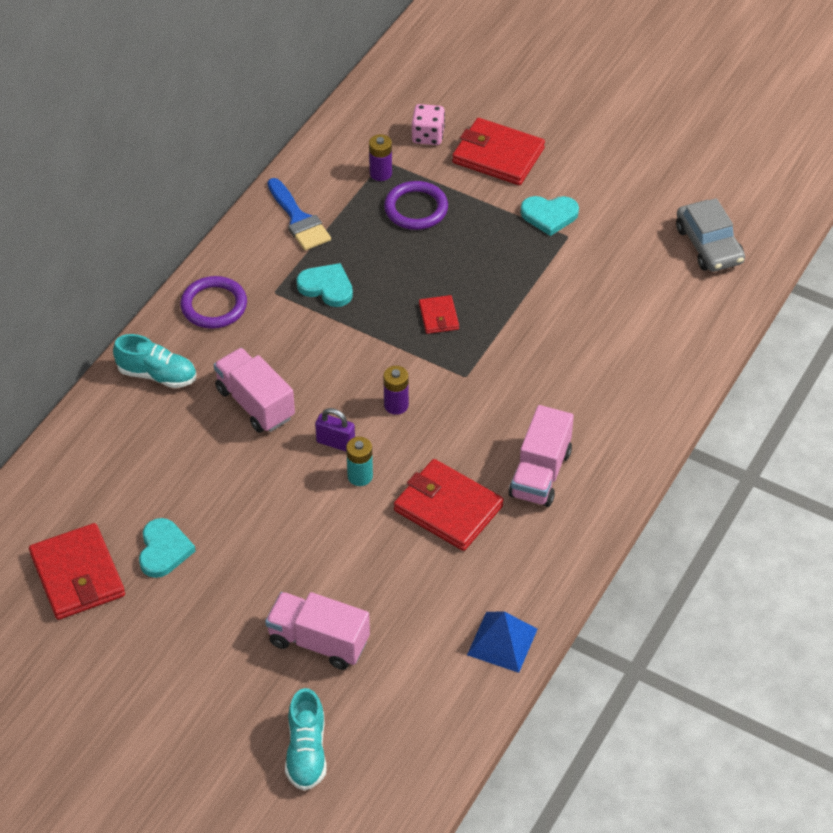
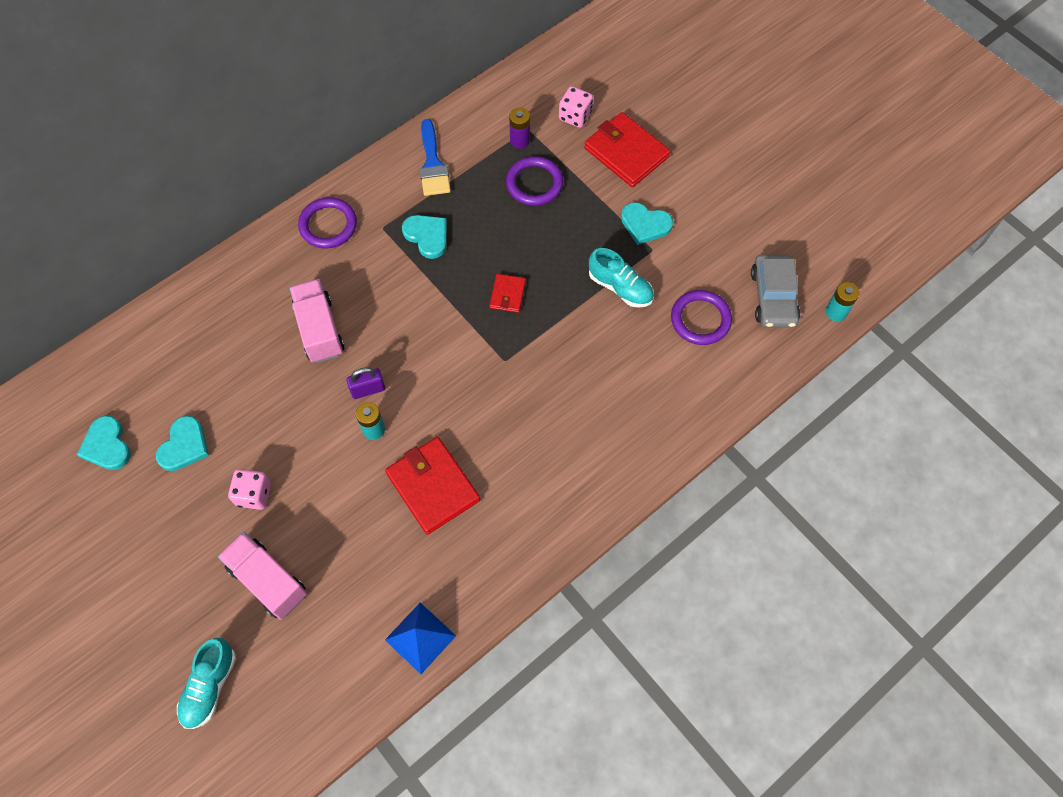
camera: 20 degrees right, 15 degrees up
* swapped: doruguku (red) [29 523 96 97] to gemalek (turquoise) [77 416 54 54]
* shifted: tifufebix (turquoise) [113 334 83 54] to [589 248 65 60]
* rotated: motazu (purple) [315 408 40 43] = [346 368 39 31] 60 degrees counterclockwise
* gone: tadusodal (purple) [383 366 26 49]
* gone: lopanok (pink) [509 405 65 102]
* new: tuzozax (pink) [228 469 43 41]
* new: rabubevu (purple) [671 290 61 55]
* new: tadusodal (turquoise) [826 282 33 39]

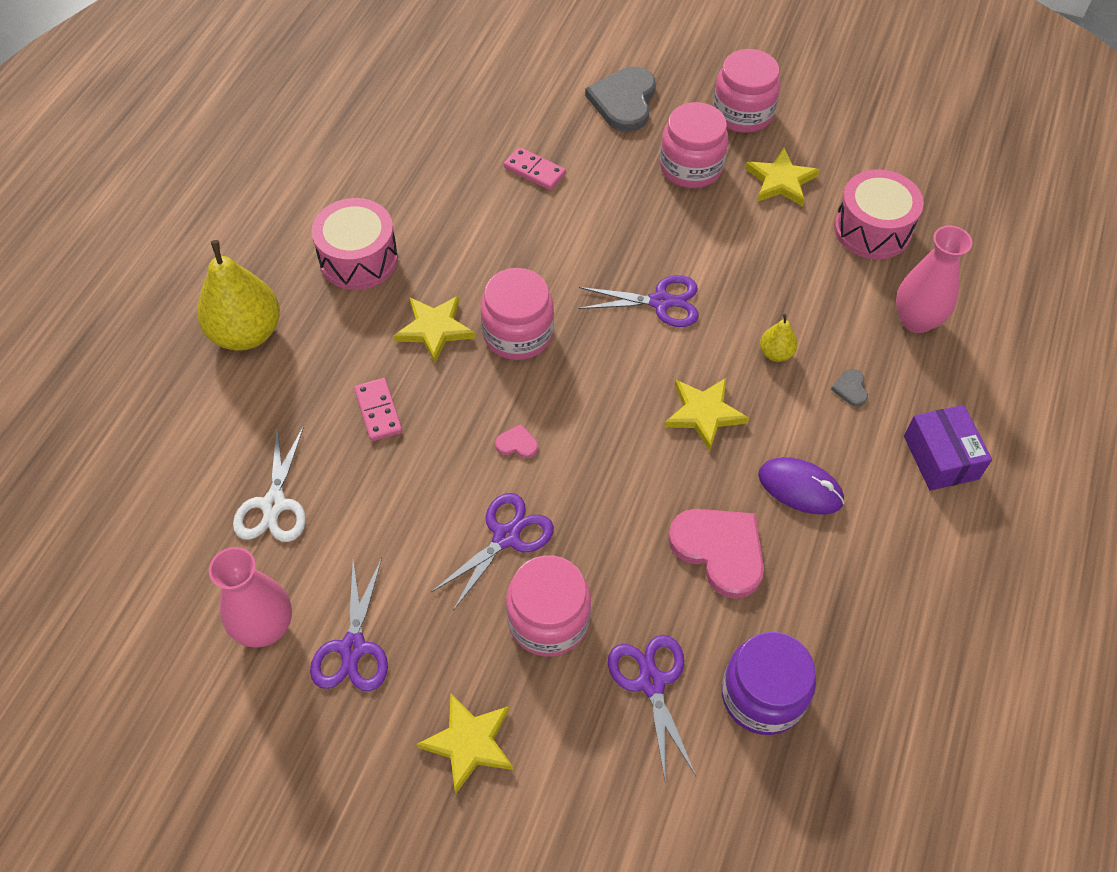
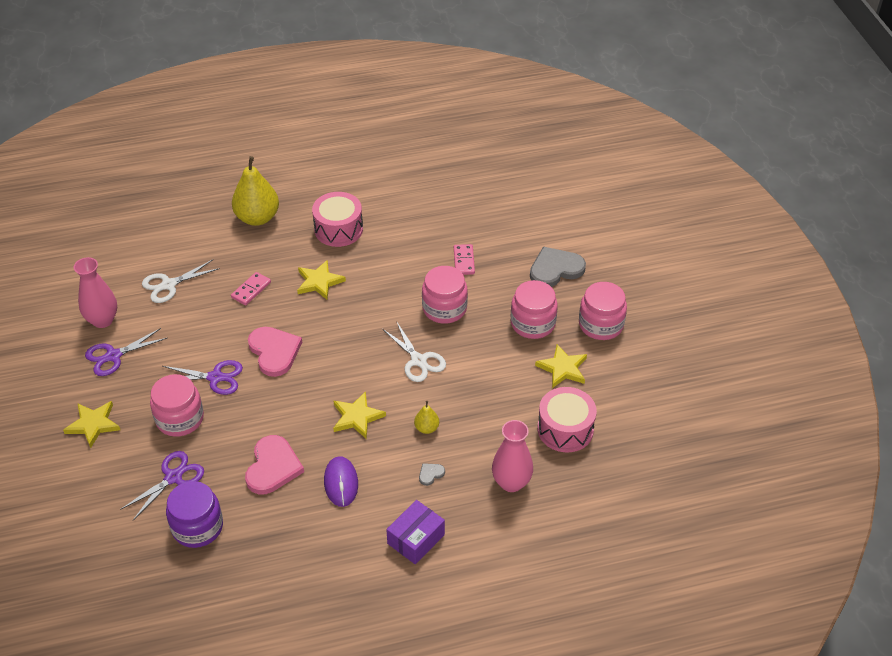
camera: 55 degrees right, 10 degrees down
* shifted: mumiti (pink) [481 268 73 92] to [422 266 46 58]
* scaled: gemalek (pink) [495 424 43 34] = [248 327 54 50] x2.33
* repainted: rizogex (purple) [578 275 121 52] to rizogex (white) [383 321 63 61]

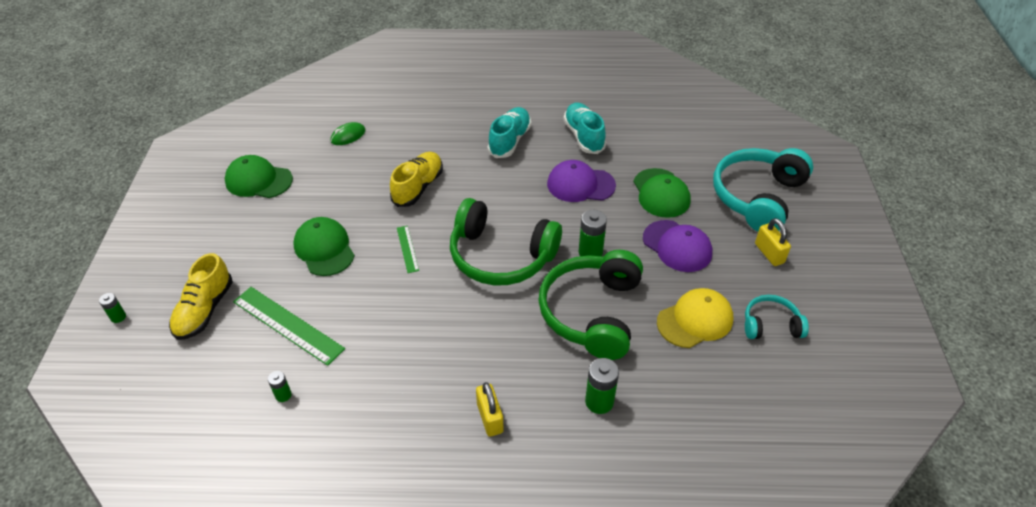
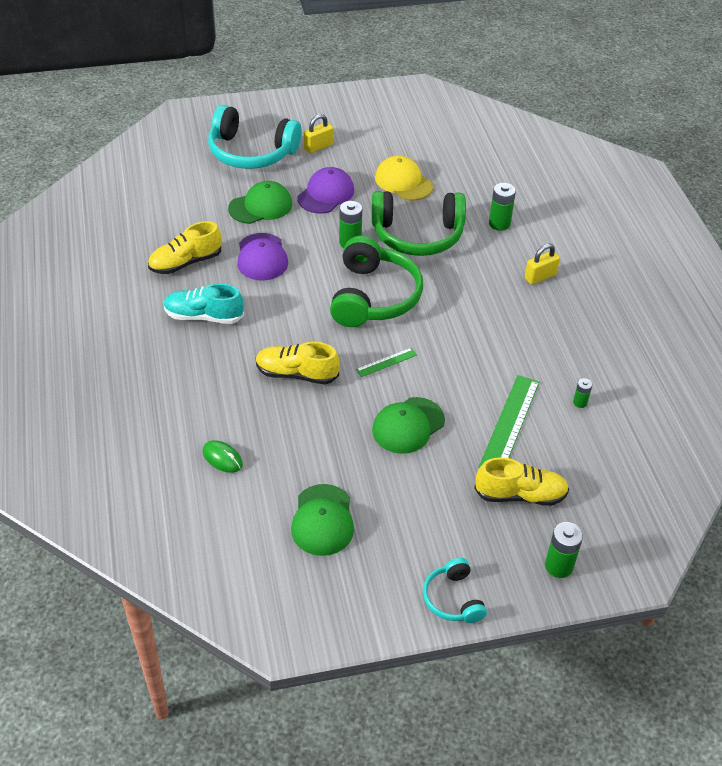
camera: 105 degrees left, 0 degrees up
* scaled: tadusodal (green) [99 293 27 30] = [545 522 38 56] x1.75
* repainted: tifufebix (turquoise) [563 103 43 51] to tifufebix (yellow) [148 221 74 53]
* shifted: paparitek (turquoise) [745 295 64 44] to [423 558 64 65]

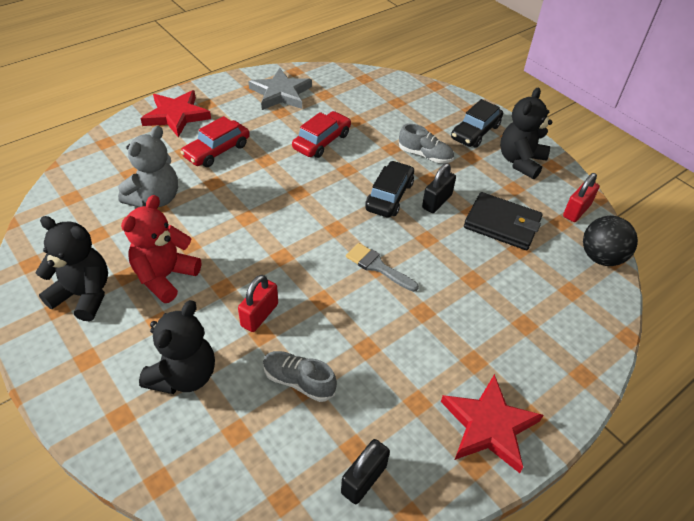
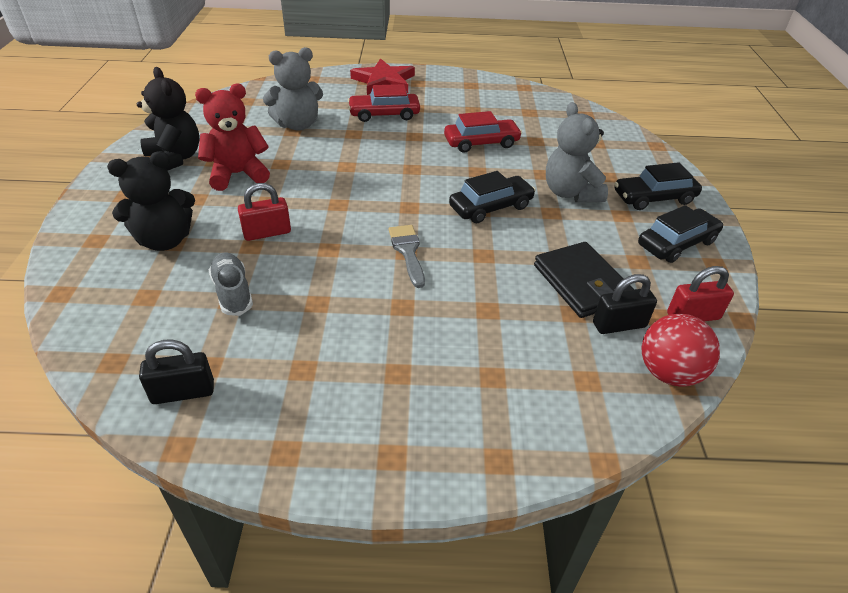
camera: 40 degrees right, 5 degrees down
* gone: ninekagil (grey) [248 68 64 42]
* swapped: tifufebix (grey) [399 124 55 39] to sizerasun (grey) [546 102 62 100]
* shifted: motazu (black) [422 163 34 50] to [593 274 64 60]
* gone: ninekagil (red) [441 374 102 99]
* swapped: sizerasun (black) [500 88 52 91] to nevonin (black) [638 205 85 58]
* repainted: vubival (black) [583 216 55 50] to vubival (red) [641 314 79 73]

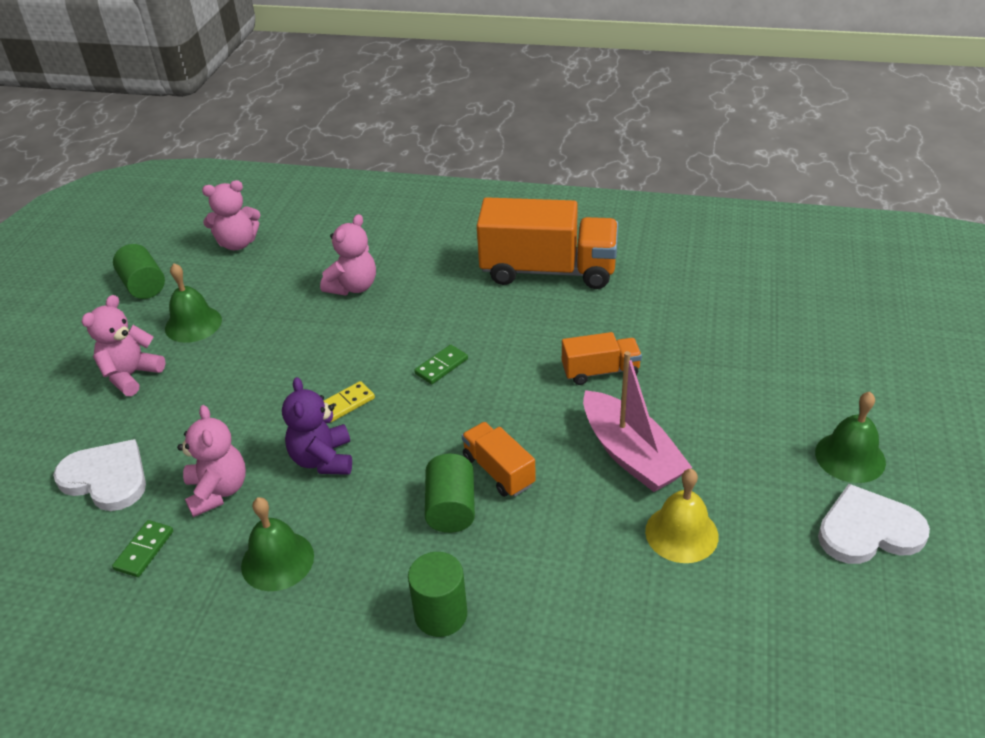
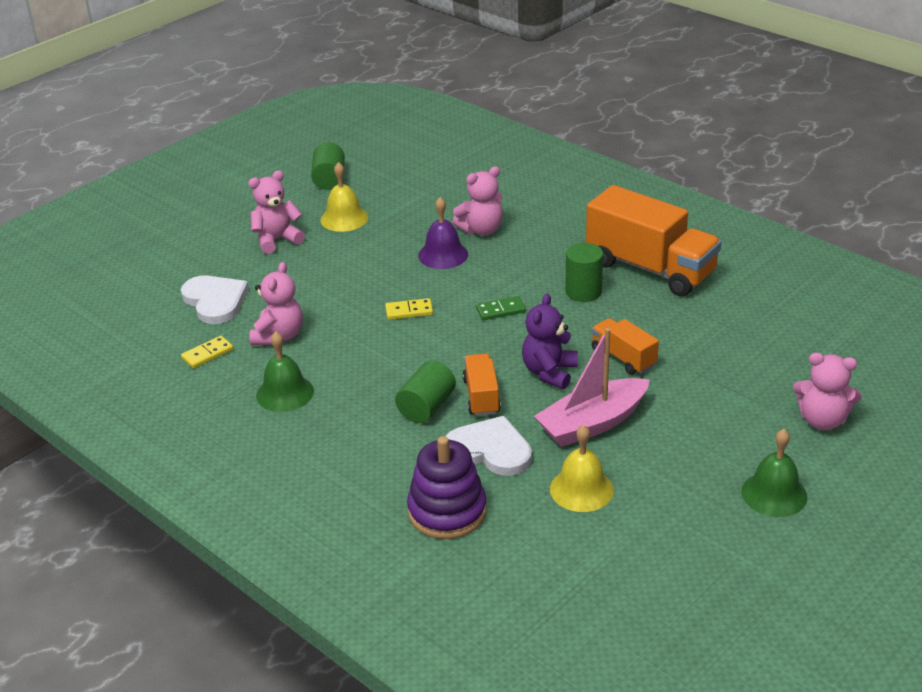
camera: 30 degrees right, 5 degrees down
* repainted: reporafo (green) [112 520 61 57] to reporafo (yellow) [181 336 52 32]
* repainted: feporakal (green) [165 263 57 80] to feporakal (yellow) [320 162 48 70]
* shifted: sizerasun (pink) [202 180 58 70] to [793 353 69 77]
* shifted: sizerasun (purple) [282 377 70 98] to [522 294 56 95]
* shifted: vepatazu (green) [408 552 59 85] to [565 243 38 59]
* rotated: lopanok (orange) [562 332 80 53] = [591 318 68 57] 150 degrees counterclockwise
* rotated: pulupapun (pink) [583 351 109 141] = [534 328 116 119] 60 degrees clockwise
* shifted: gemalek (white) [818 484 112 80] to [445 416 87 60]
* new: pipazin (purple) [407 436 80 103]
* new: feporakal (purple) [418 197 50 72]

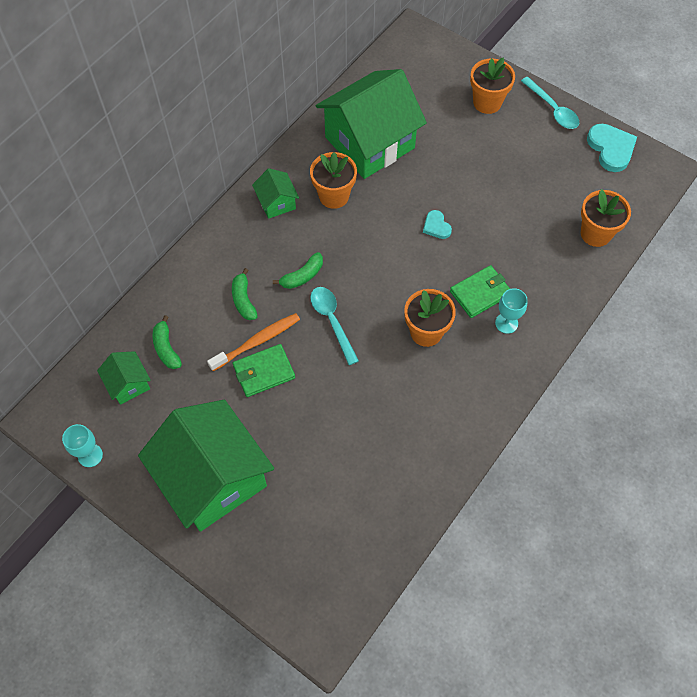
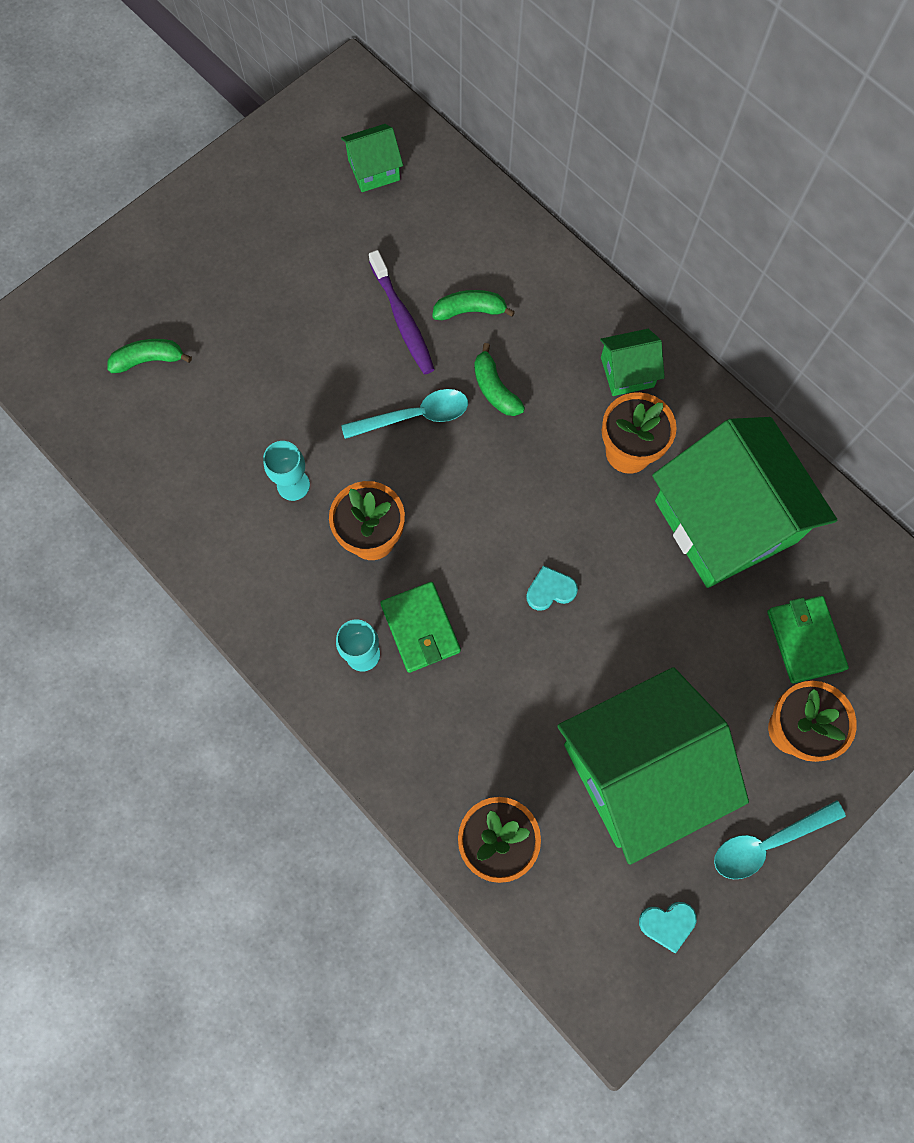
camera: 100 degrees right, 10 degrees up
* shifted: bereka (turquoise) [62 424 41 43] to [263 441 47 60]
* shifted: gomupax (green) [138 400 136 132] to [558 667 191 198]
* shifted: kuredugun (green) [153 315 29 54] to [107 339 85 34]
* repainted: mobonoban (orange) [207 313 93 58] to mobonoban (purple) [369 250 66 124]
* shifted: doruguku (green) [233 344 62 53] to [767 596 82 87]
* scaled: gemalek (turquoise) [587 124 50 48] = [639 902 58 51] x0.57

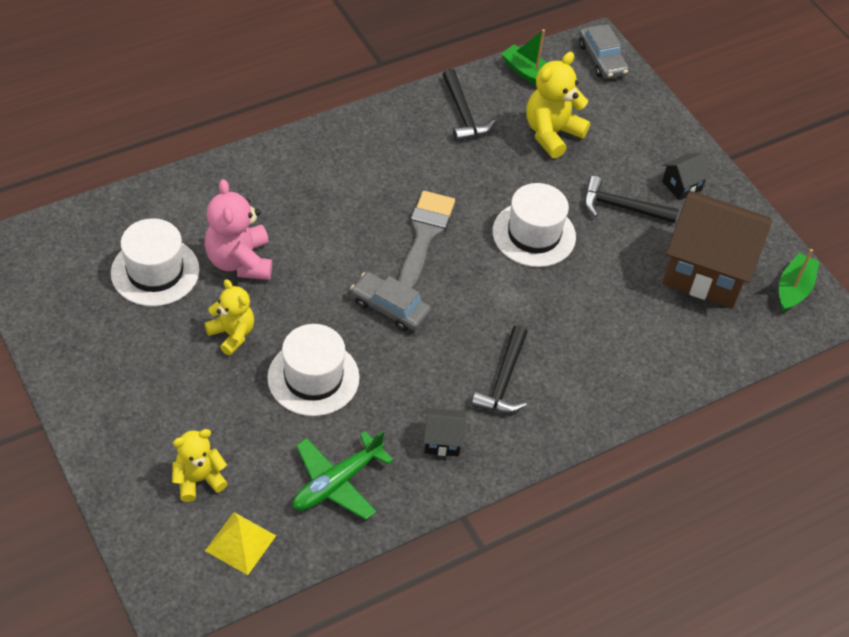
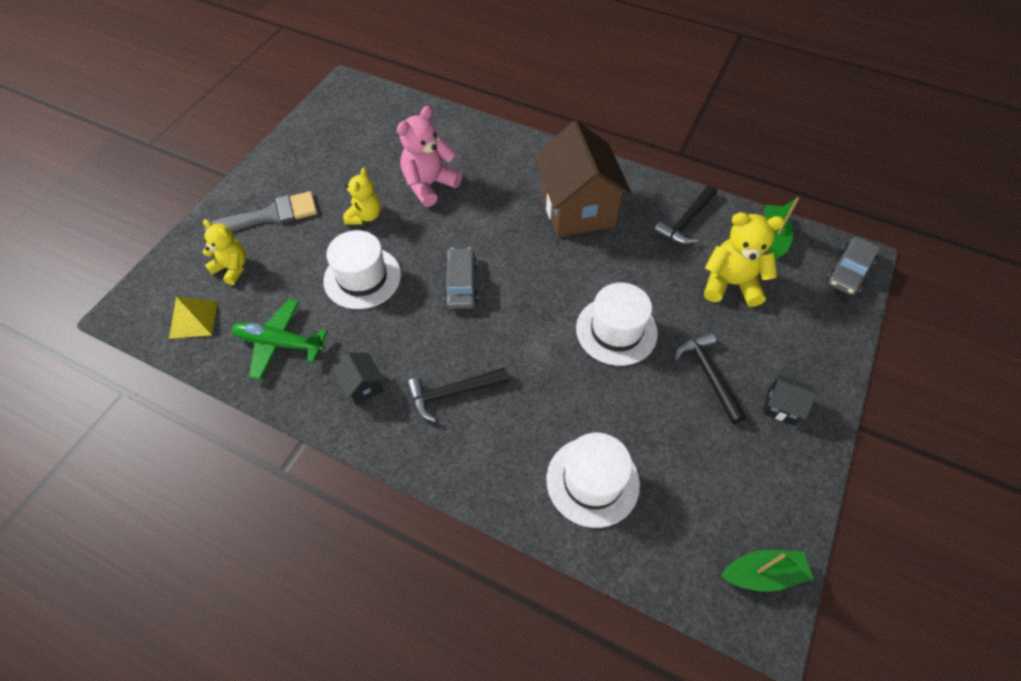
camera: 60 degrees right, 5 degrees up
* shifted: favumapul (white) [111 218 89 88] to [546 433 94 95]
* shifted: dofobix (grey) [399 191 56 98] to [204 191 113 40]
* shifted: gomupax (brown) [662 191 110 117] to [534 121 98 116]

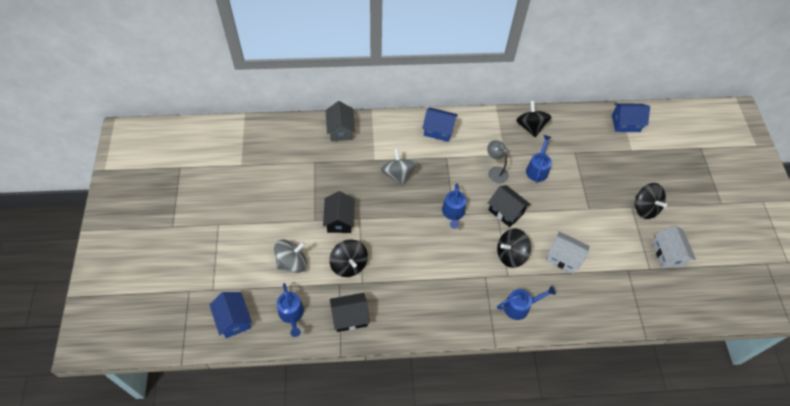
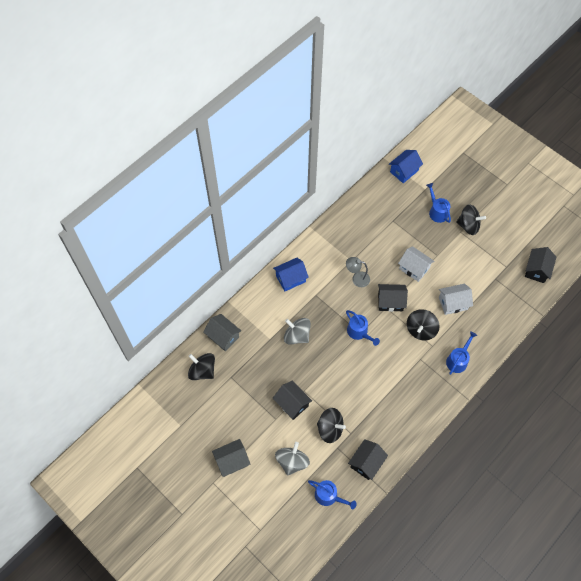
camera: 40 degrees left, 5 degrees up
* gone: gomupax (blue) [209 292 43 46]
* shifted: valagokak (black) [516 101 35 36] to [188 353 27 27]
* shifted: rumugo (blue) [526 135 26 47] to [426 183 25 40]
* shifted: gomupax (white) [653 225 43 43] to [398 246 36 36]
* new: gomupax (grey) [212 439 38 38]
* new: gomupax (black) [525 247 32 36]

